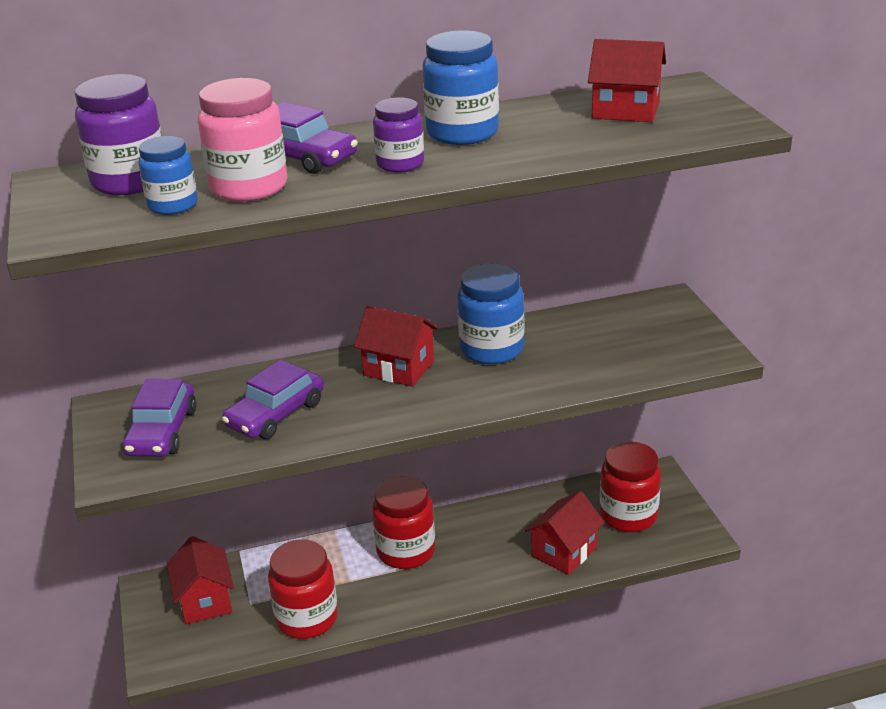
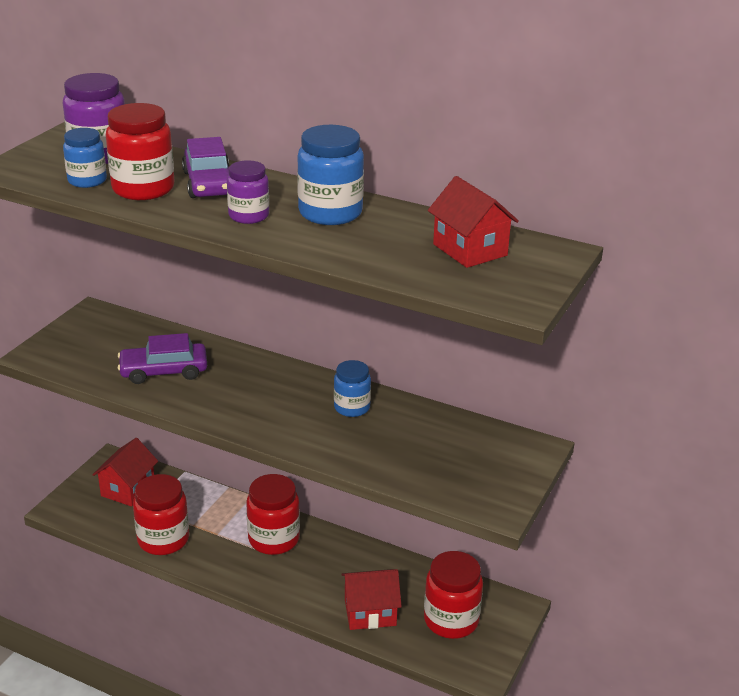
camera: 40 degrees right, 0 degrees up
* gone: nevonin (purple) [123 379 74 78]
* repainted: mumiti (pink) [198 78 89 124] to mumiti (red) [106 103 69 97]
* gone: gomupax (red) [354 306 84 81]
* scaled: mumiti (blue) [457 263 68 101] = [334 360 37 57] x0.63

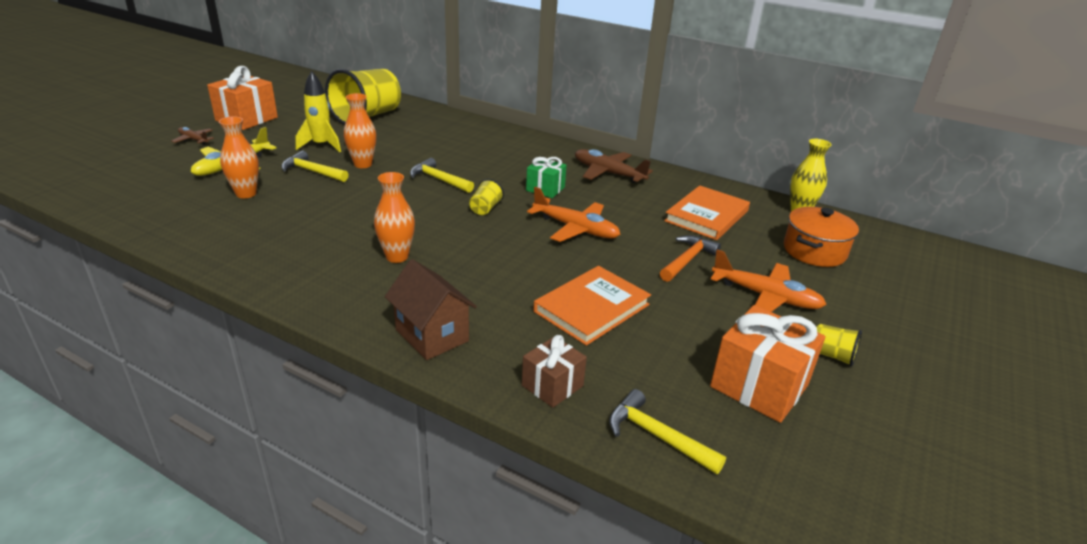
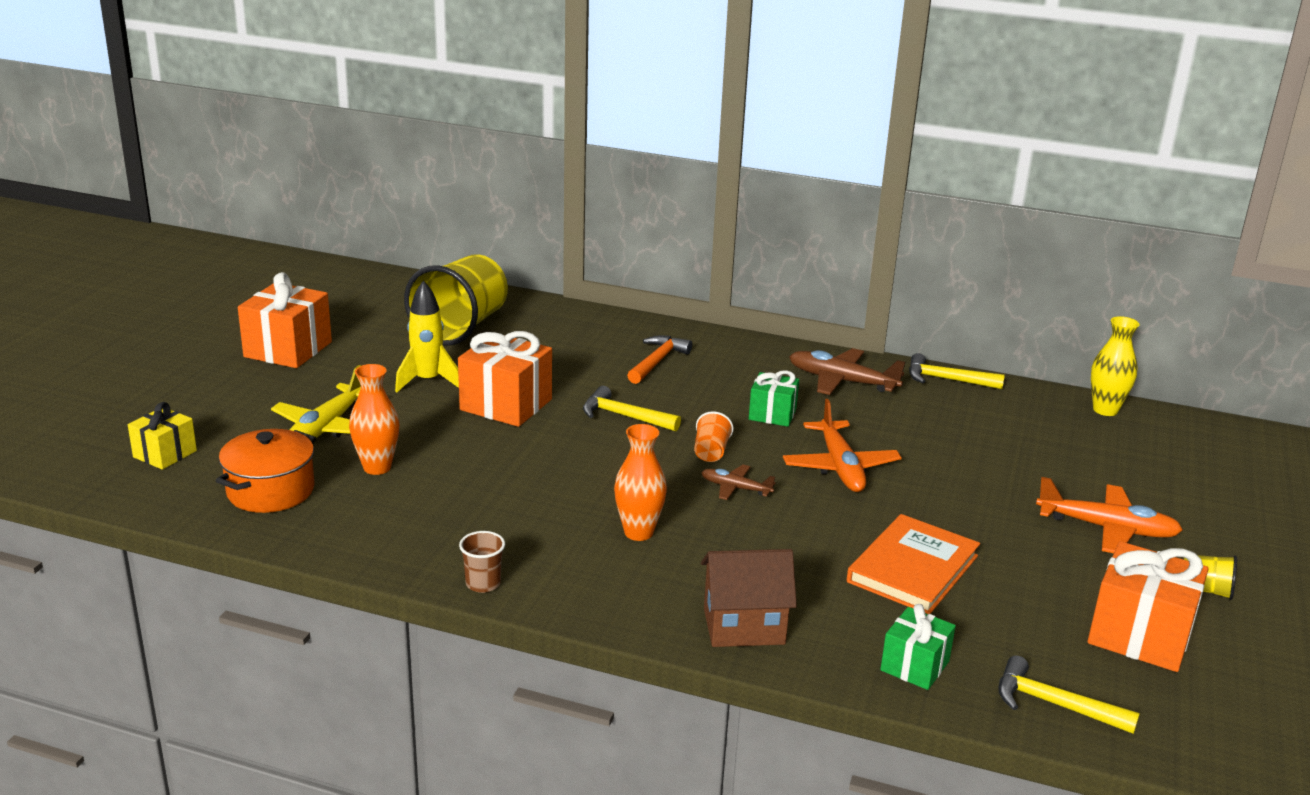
camera: 10 degrees left, 5 degrees down
* shifted: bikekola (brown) [171 127 43 18] to [701 465 75 35]
* shifted: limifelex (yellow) [281 151 67 31] to [909 353 96 36]
* swapped: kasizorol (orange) [344 93 32 75] to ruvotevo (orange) [458 331 94 96]
* rotated: gomupax (brown) [385 259 92 101] = [701 549 96 98] 45 degrees counterclockwise
* repainted: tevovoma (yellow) [469 179 35 36] to tevovoma (orange) [694 411 40 51]
* repainted: ruvotevo (brown) [522 335 65 73] to ruvotevo (green) [880 604 76 86]
* rotated: bikekola (orange) [527 187 93 55] = [783 399 119 93] 60 degrees clockwise
* shifted: limifelex (orange) [660 235 61 47] to [627 335 65 49]
* gone: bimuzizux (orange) [664 185 86 55]
* shifted: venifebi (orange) [784 207 75 60] to [216 429 100 84]
* new: ruvotevo (yellow) [128 402 69 68]
* new: tevovoma (brown) [459 531 46 62]

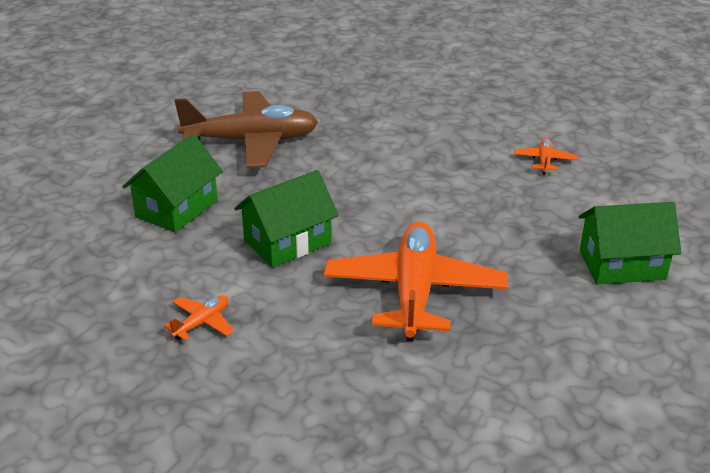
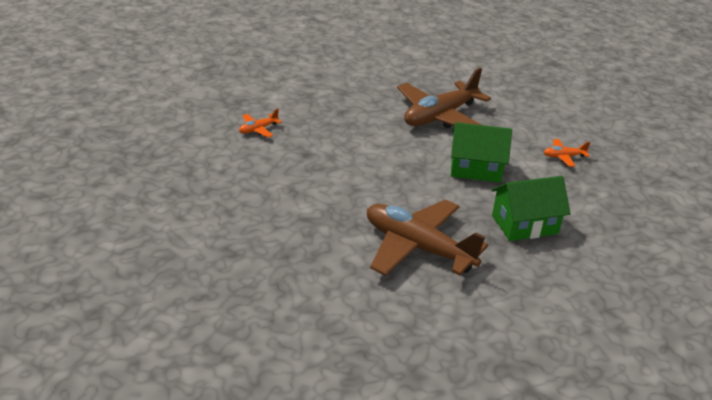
camera: 140 degrees left, 0 degrees up
* repainted: bikekola (orange) [324 221 184 120] to bikekola (brown) [397 68 94 60]
* gone: gomupax (green) [578 202 103 82]

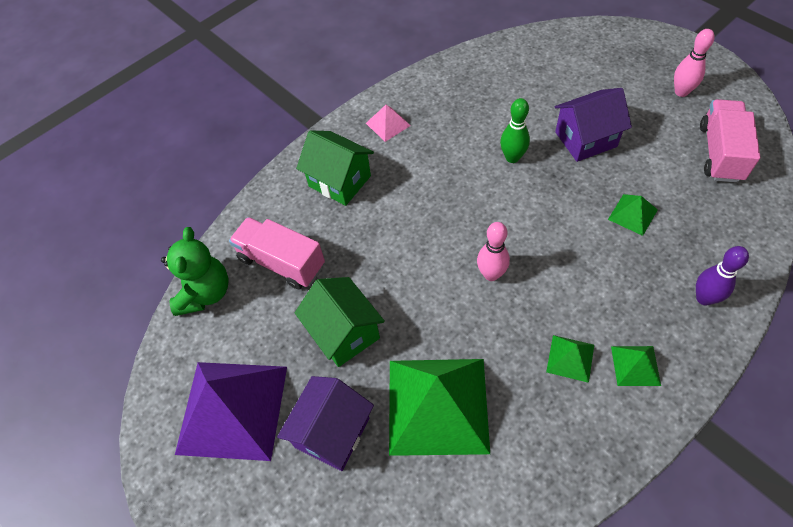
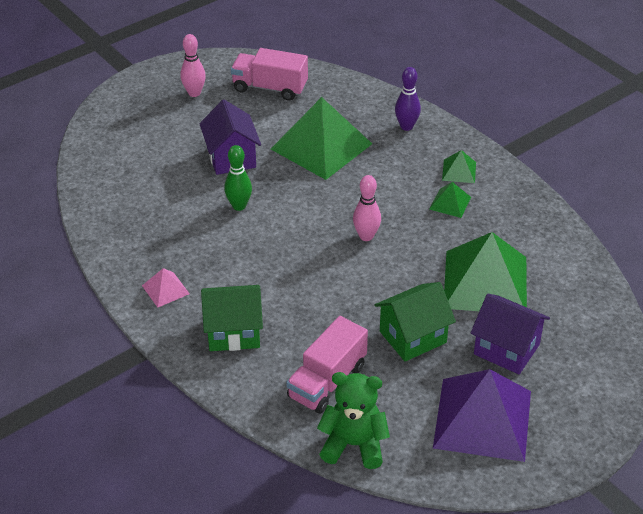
camera: 90 degrees left, 15 degrees down
* rotated: gomupax (green) [296 130 78 76] = [201 285 62 66] 45 degrees clockwise
* scaled: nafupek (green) [608 194 50 42] = [271 97 101 83] x2.28

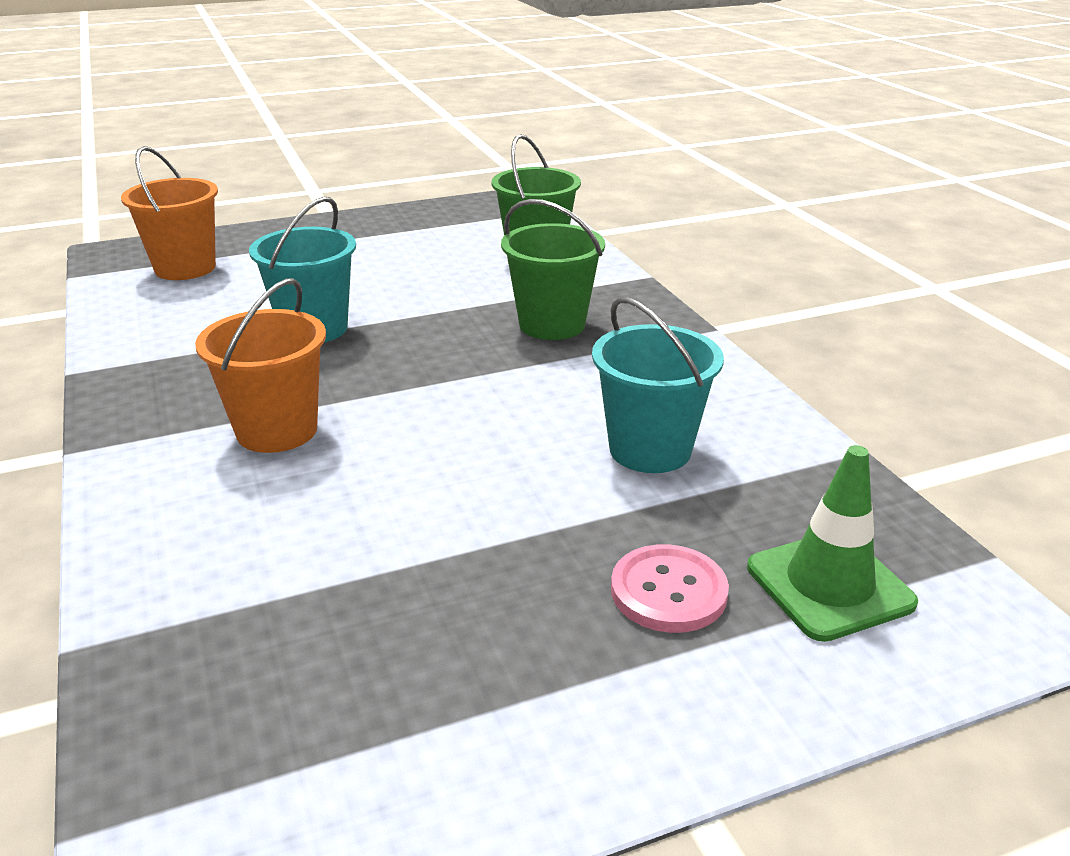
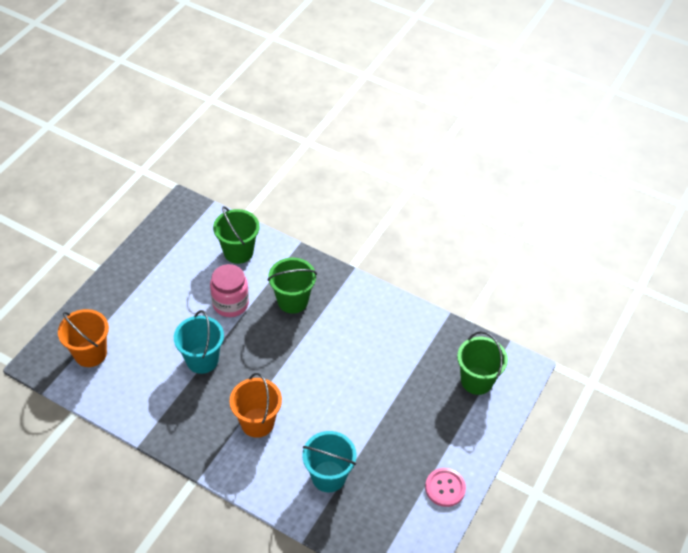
camera: 40 degrees left, 20 degrees up
* shifted: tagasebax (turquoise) [592 297 132 176] to [302 431 54 61]
* shifted: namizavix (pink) [611 544 118 89] to [425 468 41 39]
* swapped: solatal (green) [747 445 171 197] to tagasebax (green) [457 331 51 64]
* new: mumiti (pink) [210 264 39 53]

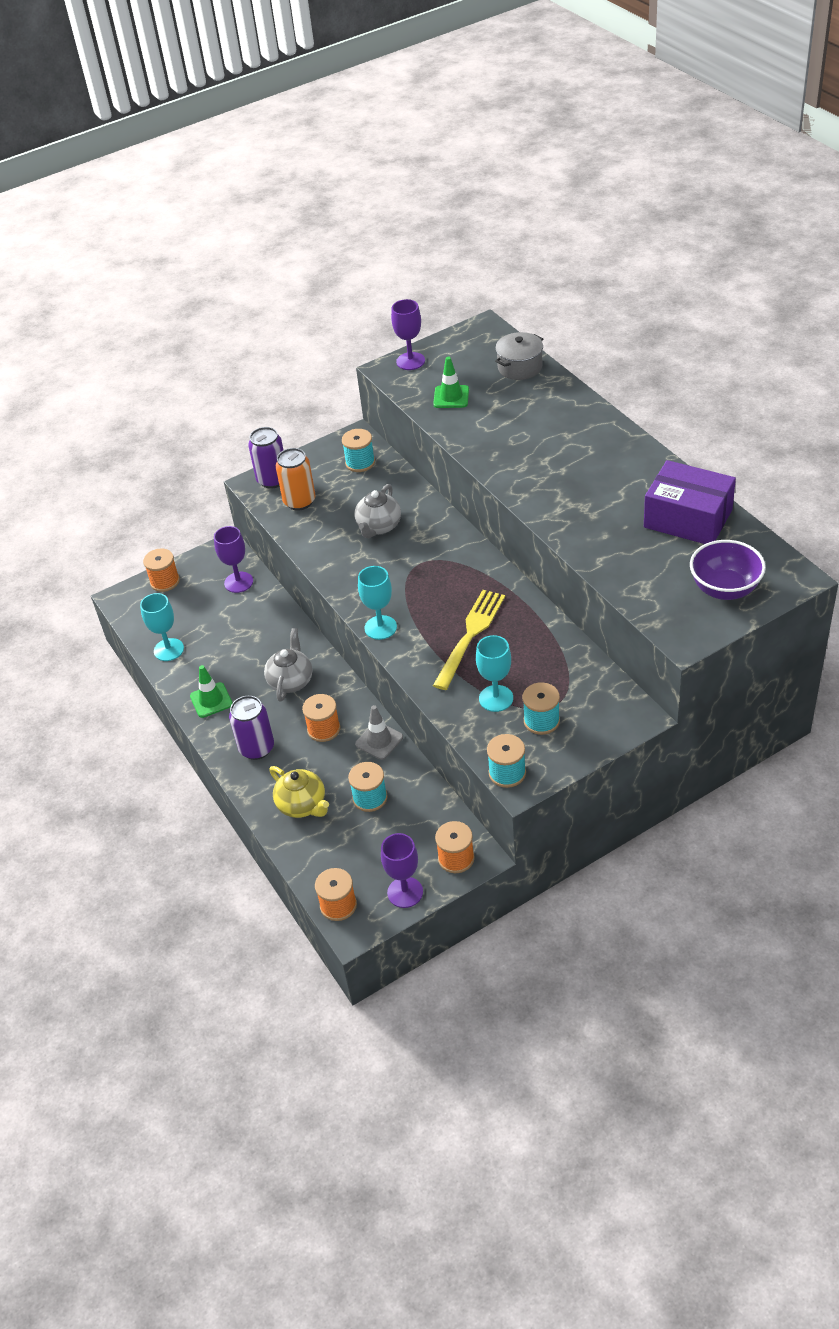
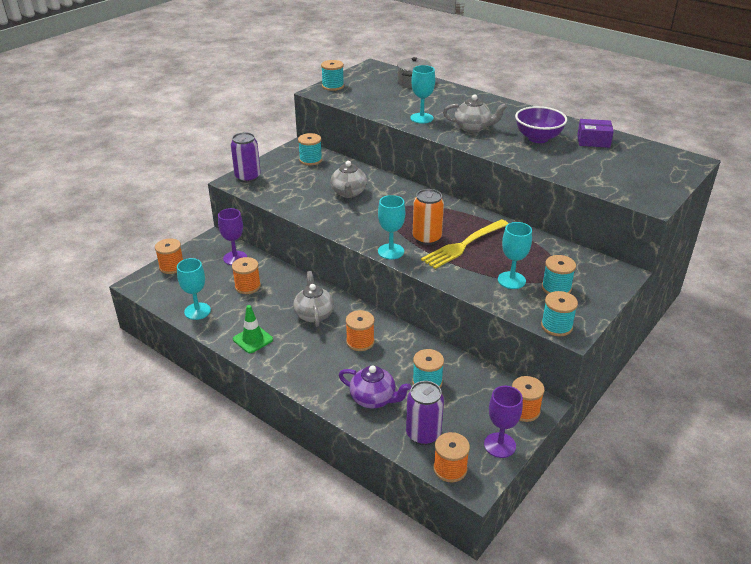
camera: 25 degrees left, 10 degrees down
* shifted: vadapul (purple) [229 696 45 64] to [406 381 38 64]
* repainted: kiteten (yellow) [269 766 60 52] to kiteten (purple) [339 366 72 43]
* shifted: vadapul (orange) [276 448 40 62] to [413 189 31 56]
* gone: solatal (grey) [355 705 48 55]
* swapped: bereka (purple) [391 299 34 71] to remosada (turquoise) [321 60 23 31]
* gone: solatal (green) [433 357 36 51]
* rotated: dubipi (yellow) [433 590 72 100] = [421 219 88 50] 135 degrees counterclockwise
* scaled: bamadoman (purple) [644 460 92 84] = [577 119 37 29] x0.57
* shifted: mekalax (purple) [690 540 76 60] to [515 106 52 37]
* new: remosada (orange) [232 257 29 37]
* new: bereka (turquoise) [410 65 25 59]
* new: kiteten (grey) [443 94 64 39]

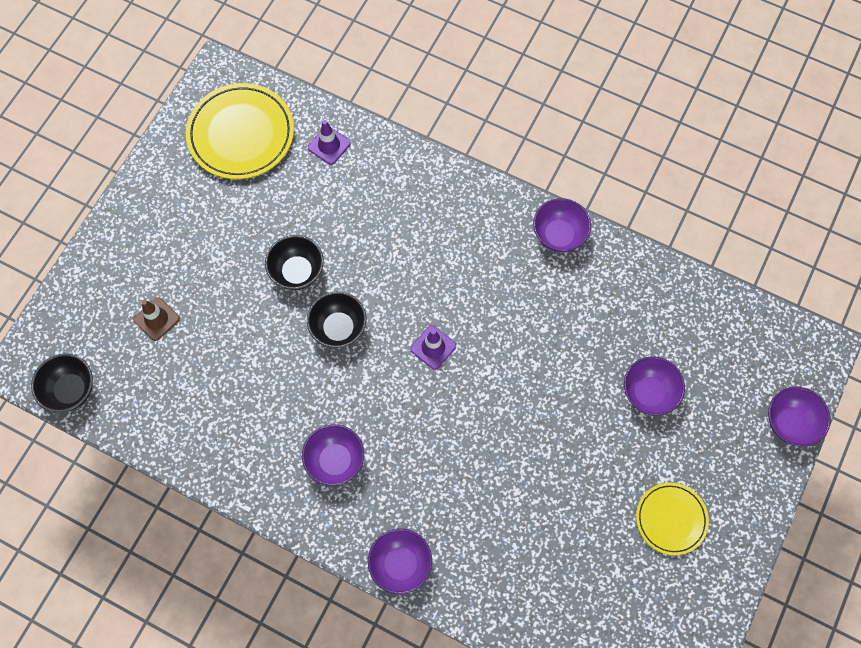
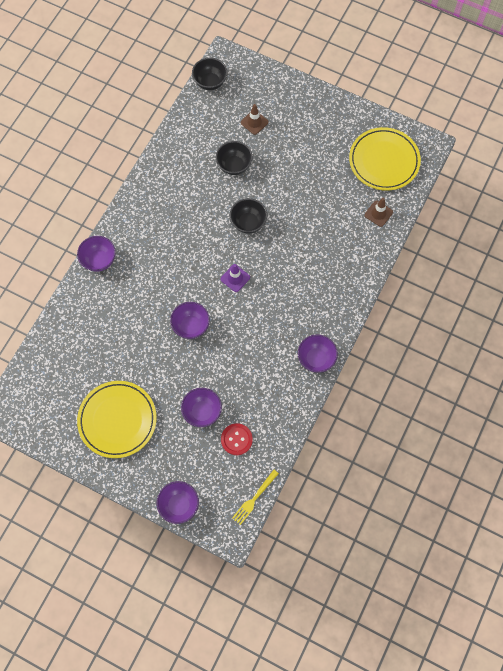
camera: 90 degrees right, 0 degrees up
* shifted: mekalax (black) [265 235 59 55] to [216 141 36 34]
* shifted: mekalax (purple) [302 424 62 62] to [170 302 40 37]
* repainted: solatal (purple) [308 120 43 45] to solatal (brown) [364 198 29 29]
* scaled: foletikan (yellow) [636 483 73 72] = [77 381 80 77] x1.69
* new: namizavix (red) [221 423 32 32]
* new: dubipi (yellow) [232 470 47 55]

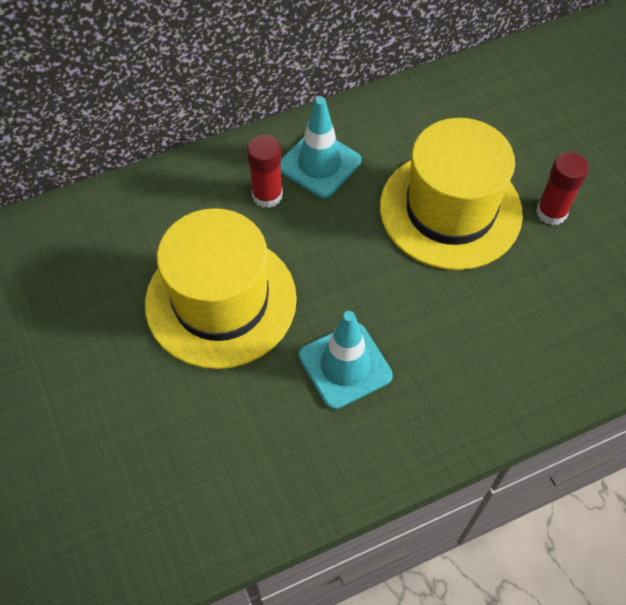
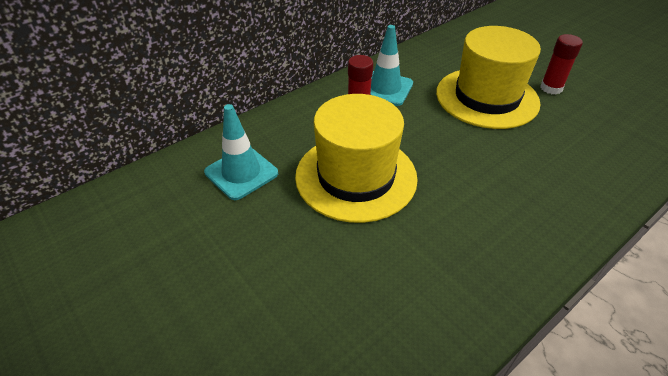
camera: 15 degrees left, 15 degrees down
* shifted: solatal (turquoise) [299 311 94 98] to [204 104 74 96]

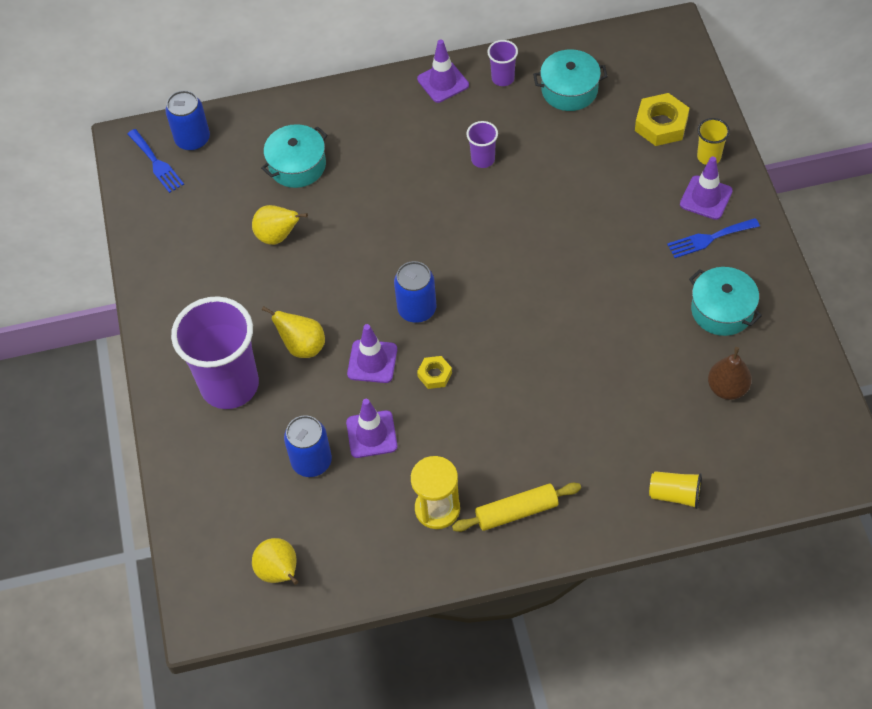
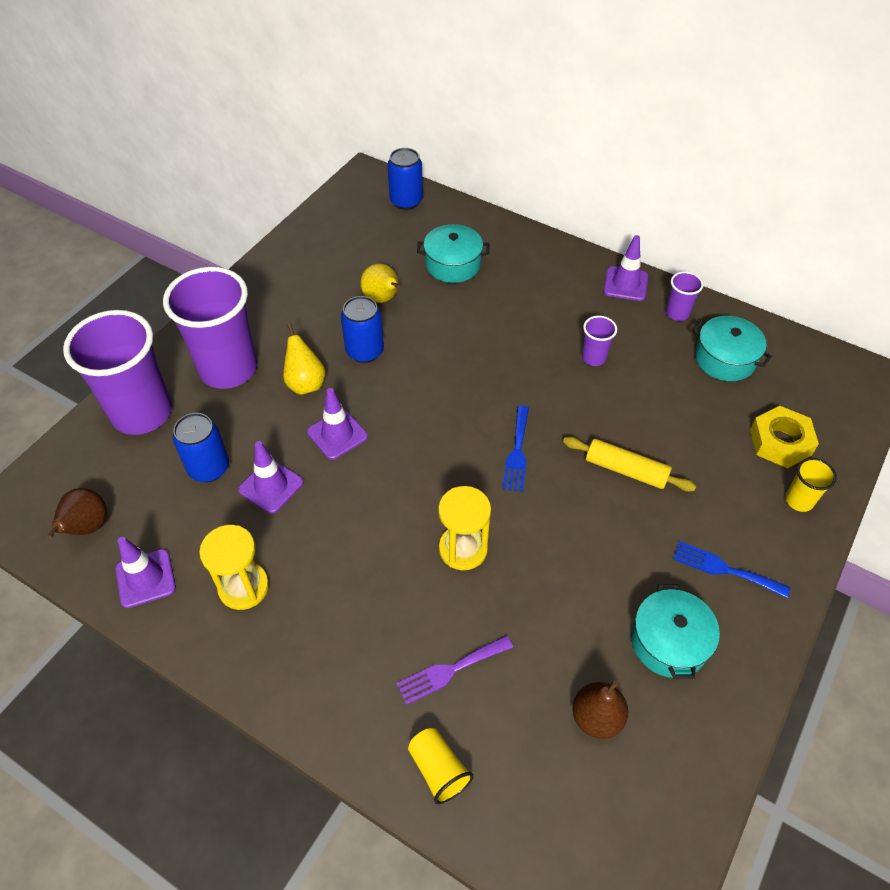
camera: 40 degrees right, 5 degrees down
* shifted: dubipi (blue) [127 129 57 64] to [503 405 26 87]
* repainted: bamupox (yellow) [252 538 46 47] to bamupox (brown) [47 488 60 51]
* shifted: vadapul (blue) [394 261 42 62] to [341 296 43 67]
* gone: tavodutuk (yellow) [417 356 35 33]
* shifted: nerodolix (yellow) [452 483 129 49] to [563 437 133 55]
* shifted: solatal (purple) [680 157 53 63] to [115 537 61 71]
* new: tevovoma (purple) [63 310 109 125]
* new: dubipi (purple) [396 635 117 70]
* new: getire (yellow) [438 486 53 84]

